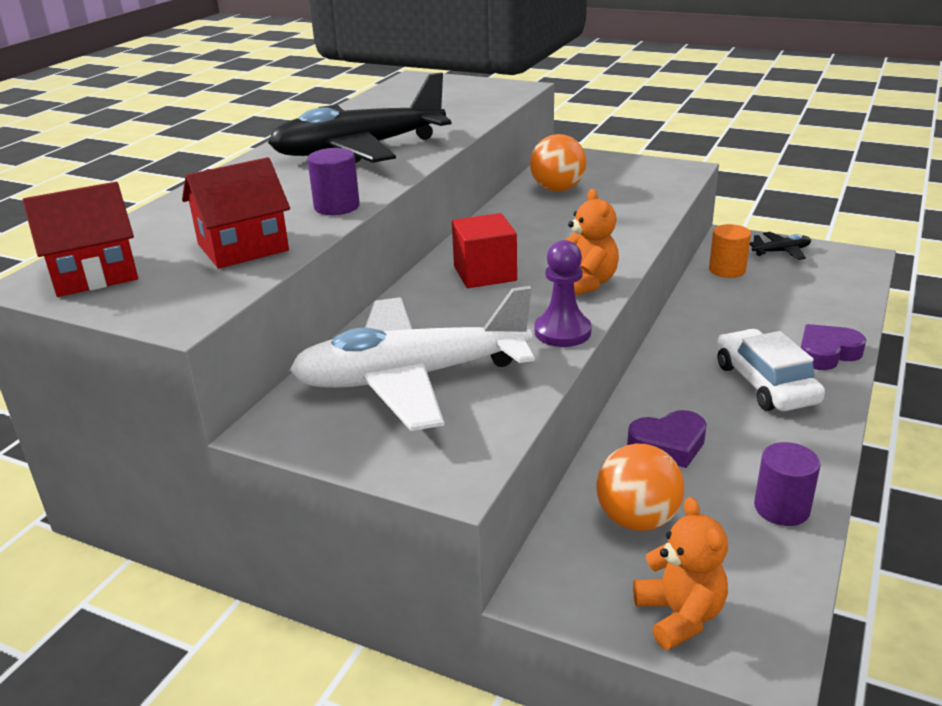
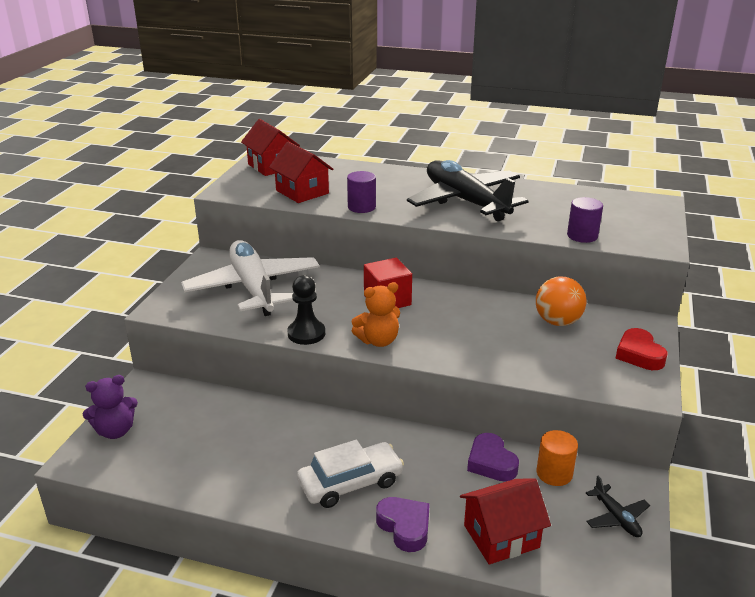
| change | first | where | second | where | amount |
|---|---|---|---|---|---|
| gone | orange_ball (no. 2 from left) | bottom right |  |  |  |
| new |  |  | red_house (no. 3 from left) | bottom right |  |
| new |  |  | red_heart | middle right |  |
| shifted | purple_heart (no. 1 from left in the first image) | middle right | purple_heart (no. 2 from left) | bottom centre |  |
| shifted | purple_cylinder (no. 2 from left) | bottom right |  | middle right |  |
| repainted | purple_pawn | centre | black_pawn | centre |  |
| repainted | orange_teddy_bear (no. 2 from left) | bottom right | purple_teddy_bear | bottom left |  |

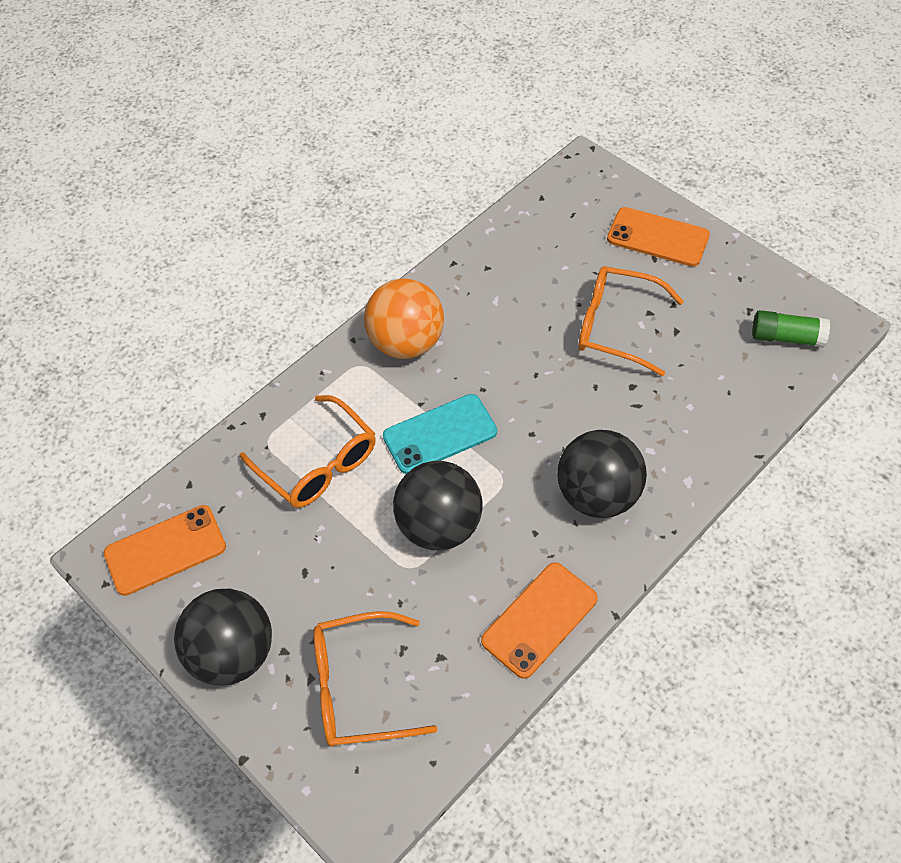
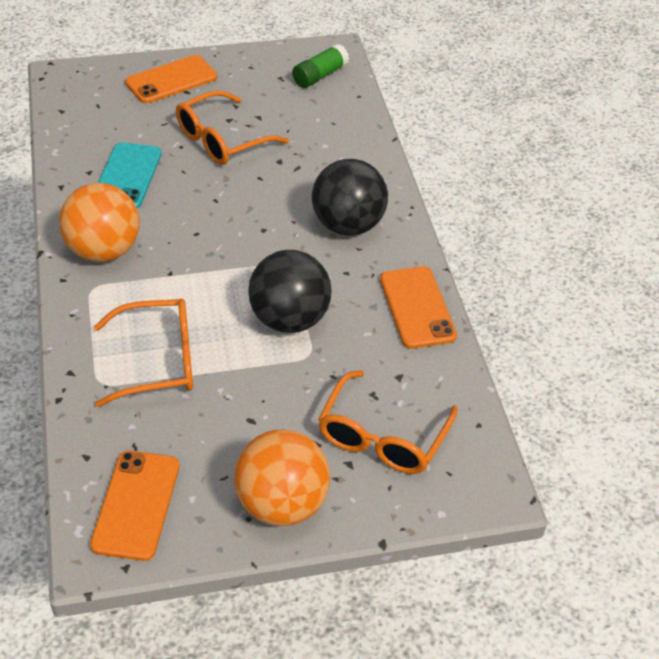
| change | first | where | second | where | amount |
|---|---|---|---|---|---|
| shifted | turquoise_phone | centre |  | top left |  |
| repainted | black_ball (no. 1 from left) | bottom left | orange_ball (no. 2 from left) | bottom centre |  |

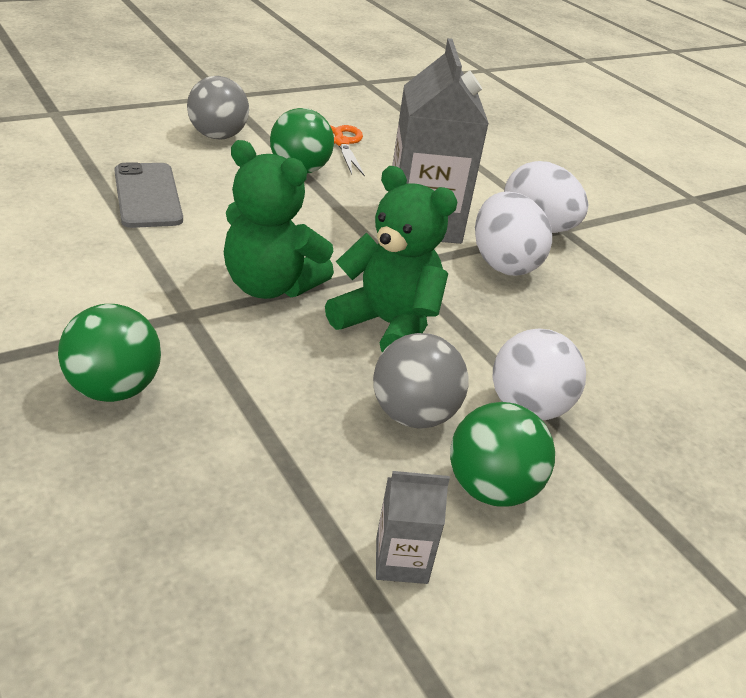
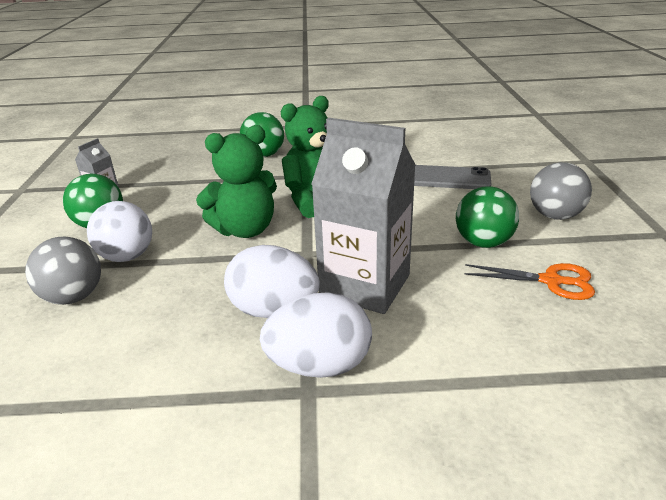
| change | first | where | second | where | amount |
|---|---|---|---|---|---|
| shifted | grey_ball (no. 2 from left in the first image) | centre | grey_ball (no. 1 from left) | middle left |  |

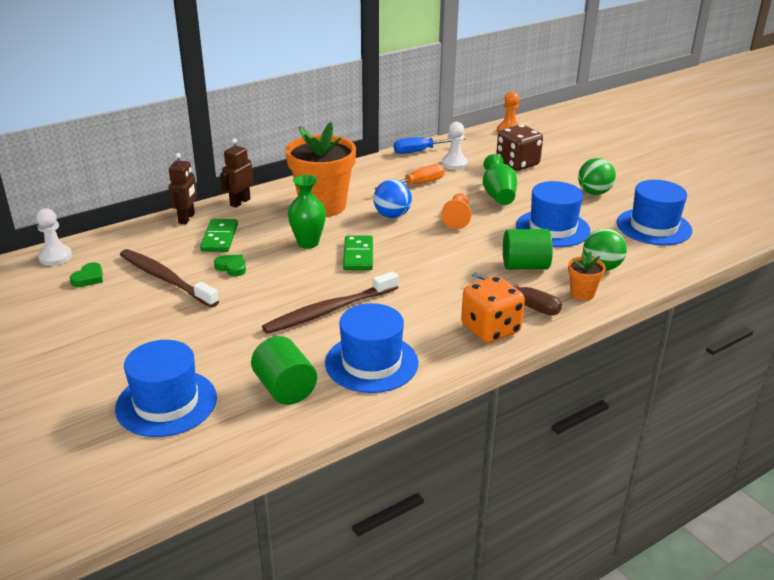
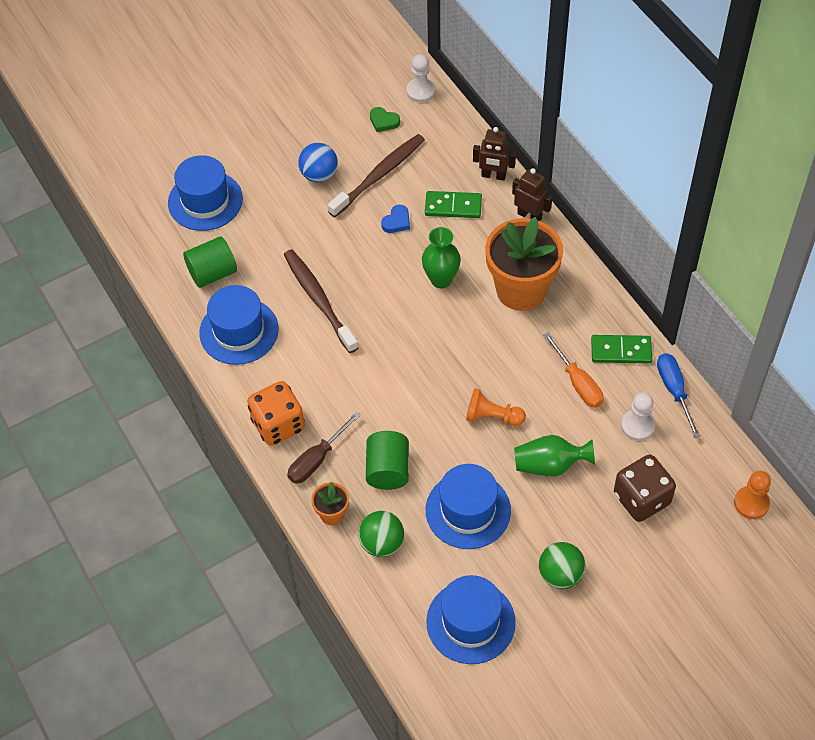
| change | first | where | second | where | amount |
|---|---|---|---|---|---|
| shifted | green_domino (no. 2 from left) | centre |  | middle right |  |
| shifted | blue_ball | centre |  | top centre |  |
| repainted | green_heart (no. 2 from left) | middle left | blue_heart | top centre |  |

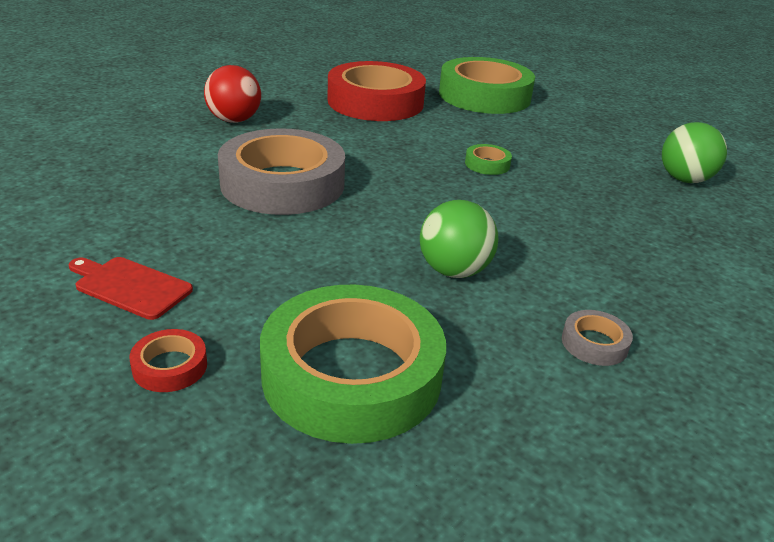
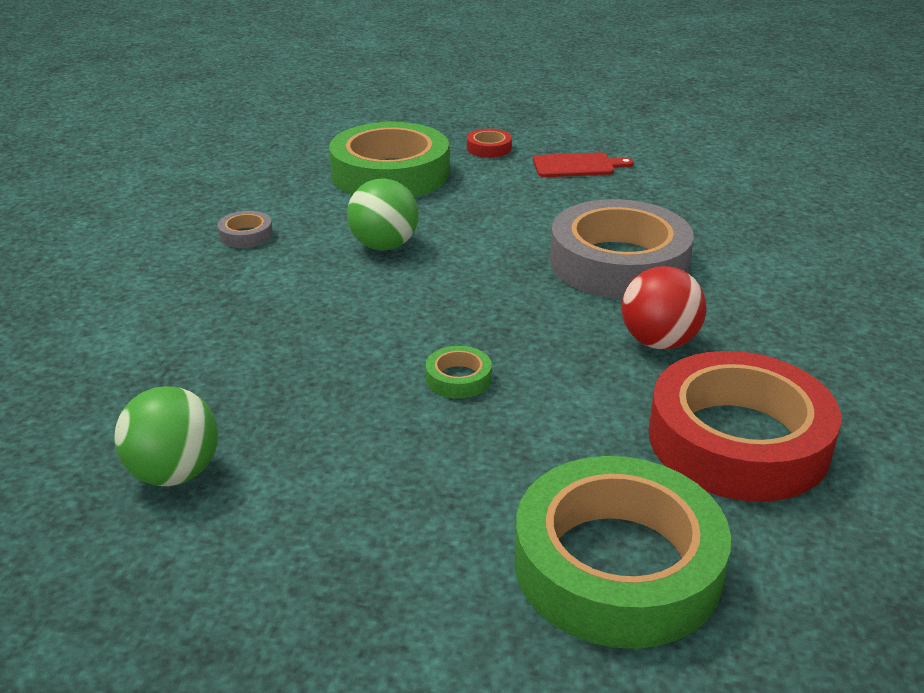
| change | first | where | second | where | amount |
|---|---|---|---|---|---|
| shifted | red_ball | top left |  | middle right |  |

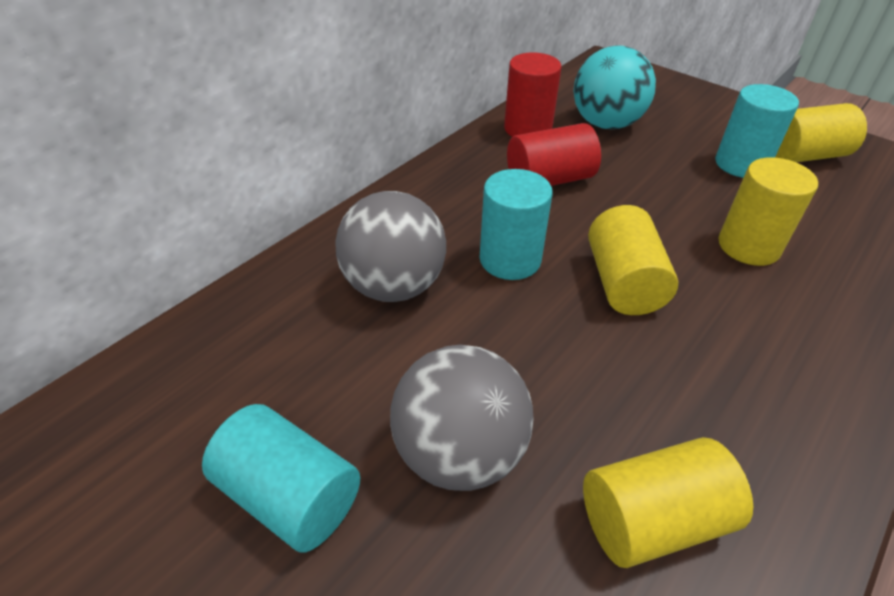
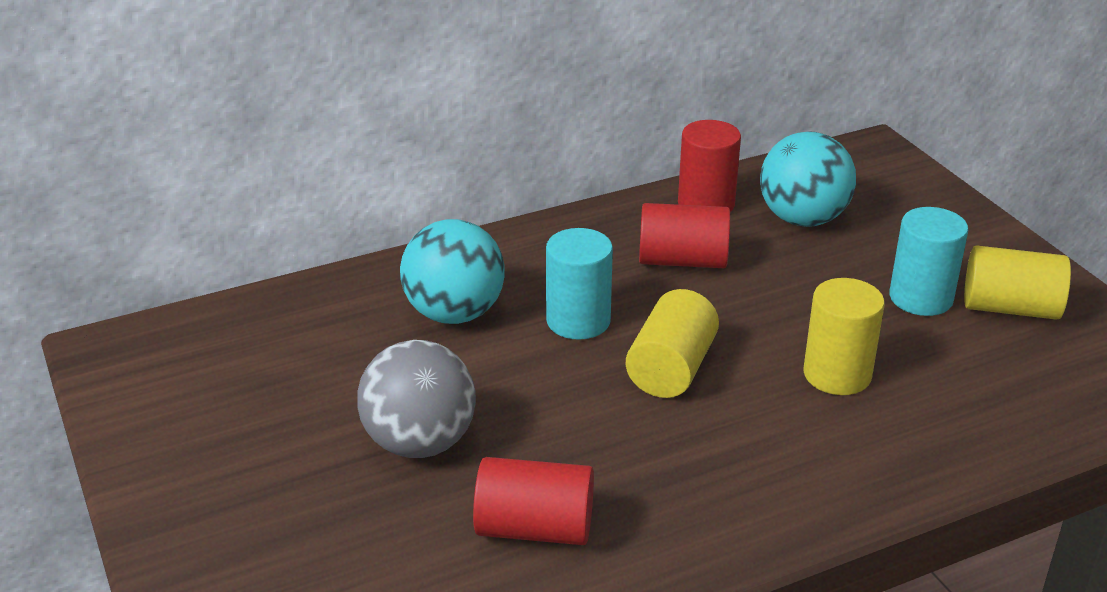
| change | first | where | second | where | amount |
|---|---|---|---|---|---|
| gone | turquoise_cylinder (no. 1 from left) | bottom left |  |  |  |
| repainted | grey_ball (no. 1 from left) | centre | turquoise_ball (no. 1 from left) | centre |  |
| repainted | yellow_cylinder (no. 2 from left) | bottom right | red_cylinder (no. 1 from left) | bottom centre |  |

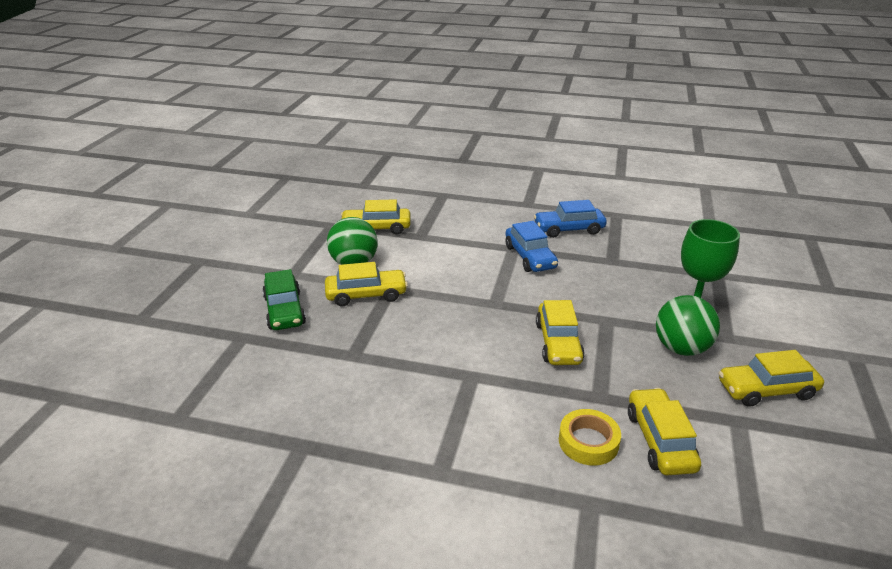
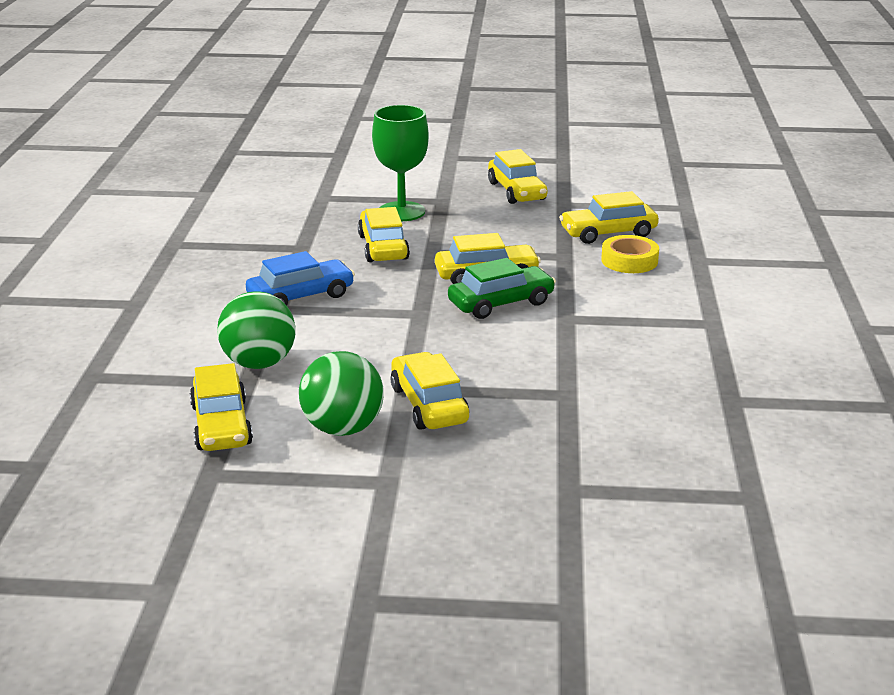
| change | first | where | second | where | amount |
|---|---|---|---|---|---|
| gone | blue_car (no. 2 from left) | centre |  |  |  |
| new |  |  | yellow_car (no. 2 from left) | centre |  |
| shifted | green_car | middle left |  | centre |  |
| shifted | green_ball (no. 2 from left in the first image) | middle right | green_ball (no. 1 from left) | middle left |  |

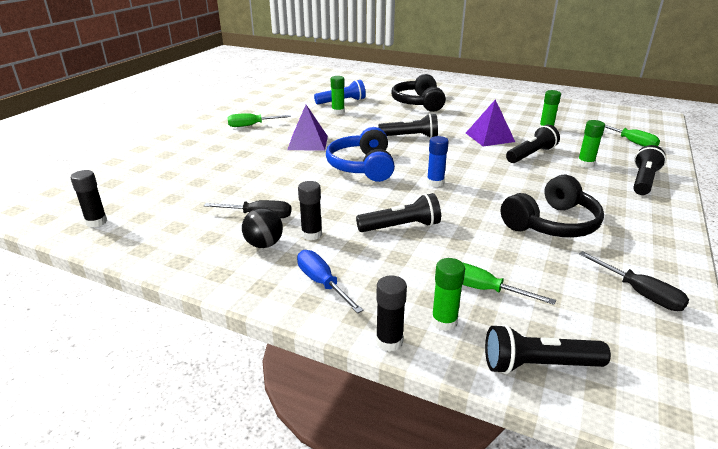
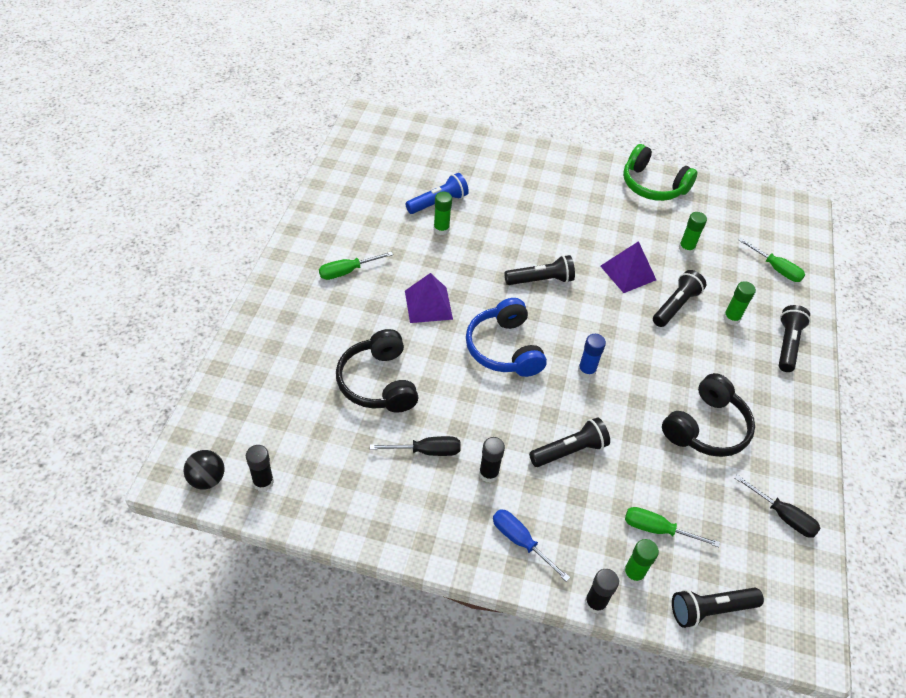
| change | first | where | second | where | amount |
|---|---|---|---|---|---|
| new |  |  | green_headphones | top right |  |
| shifted | black_ball | centre |  | bottom left |  |
| shifted | black_headphones (no. 1 from left) | top centre |  | centre |  |

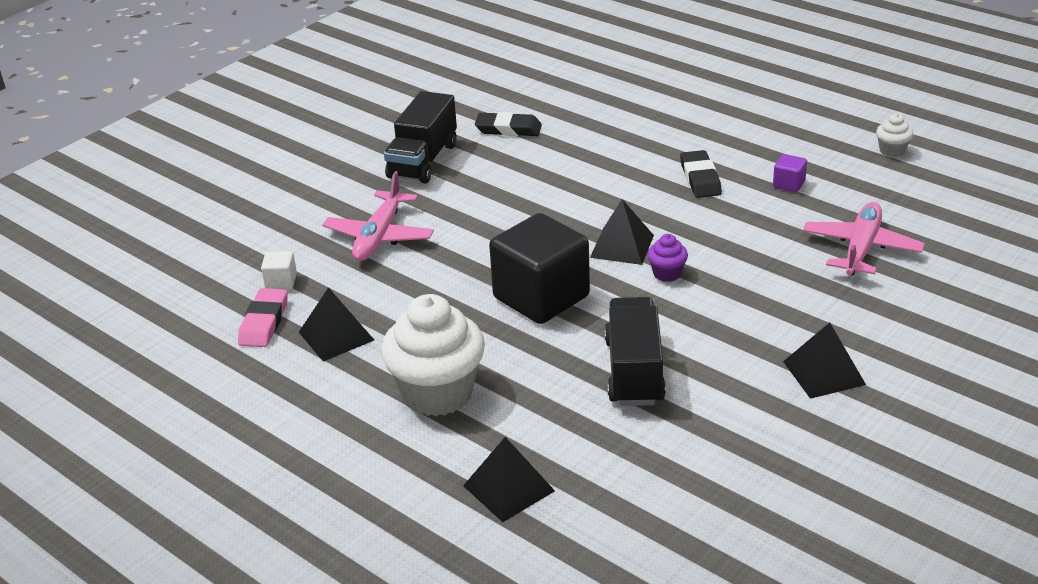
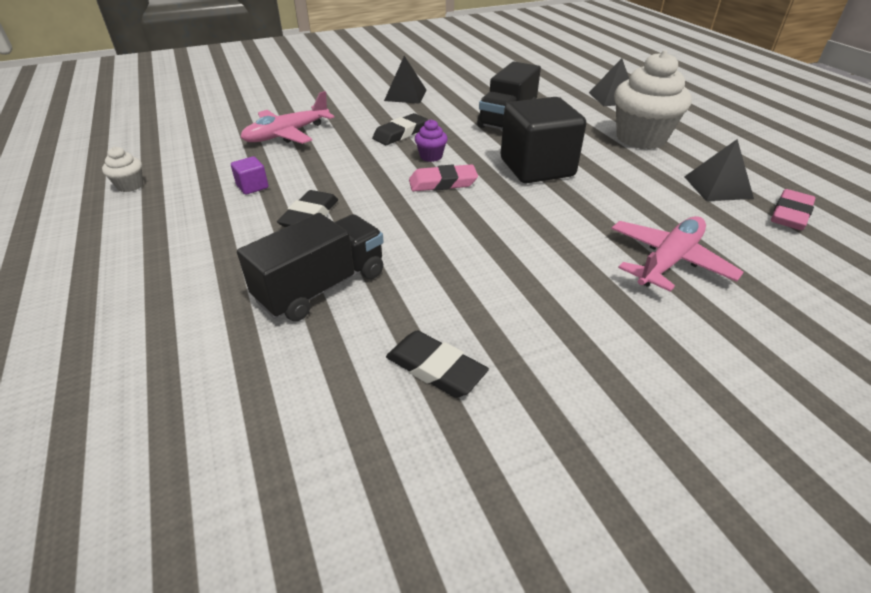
| change | first | where | second | where | amount |
|---|---|---|---|---|---|
| gone | white_cube | middle left |  |  |  |
| new |  |  | black_eraser (no. 2 from left) | top centre |  |
| shifted | black_truck (no. 1 from left) | top centre |  | centre |  |
| swapped | black_pyramid (no. 3 from left) | centre | pink_eraser (no. 1 from left) | top centre |  |

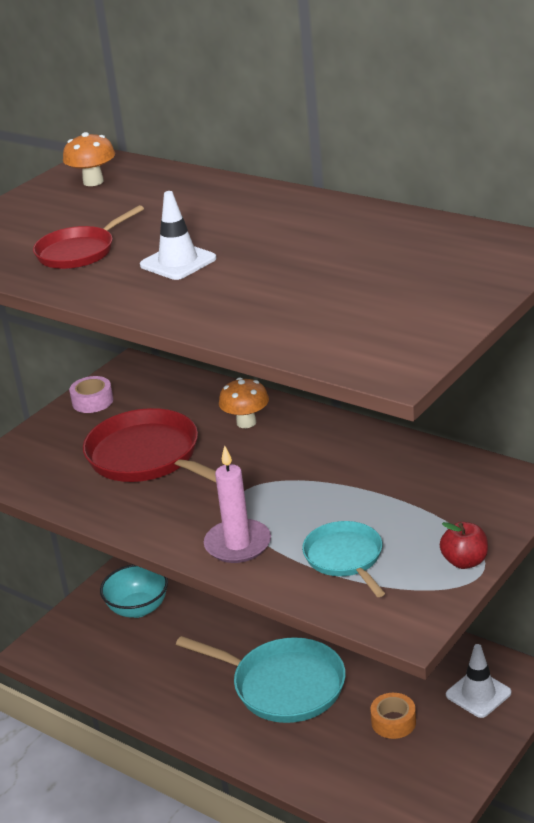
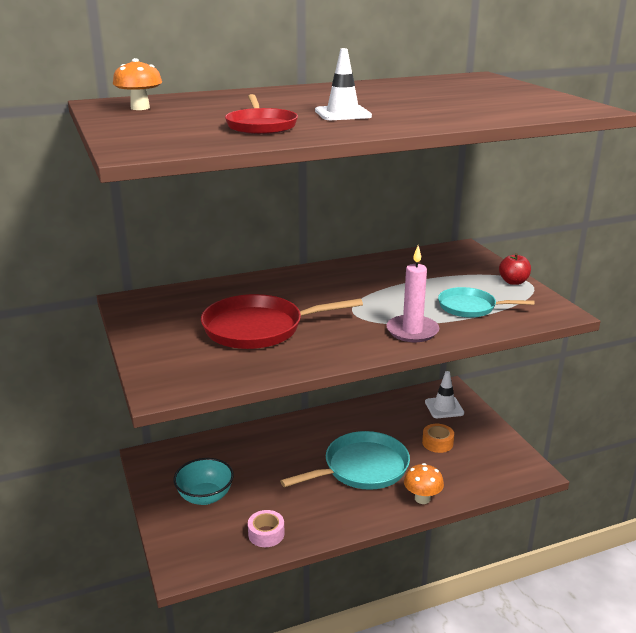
| change | first | where | second | where | amount |
|---|---|---|---|---|---|
| shifted | pink_tape | middle left |  | bottom centre |  |
| shifted | orange_mushroom (no. 2 from left) | centre |  | bottom right |  |

